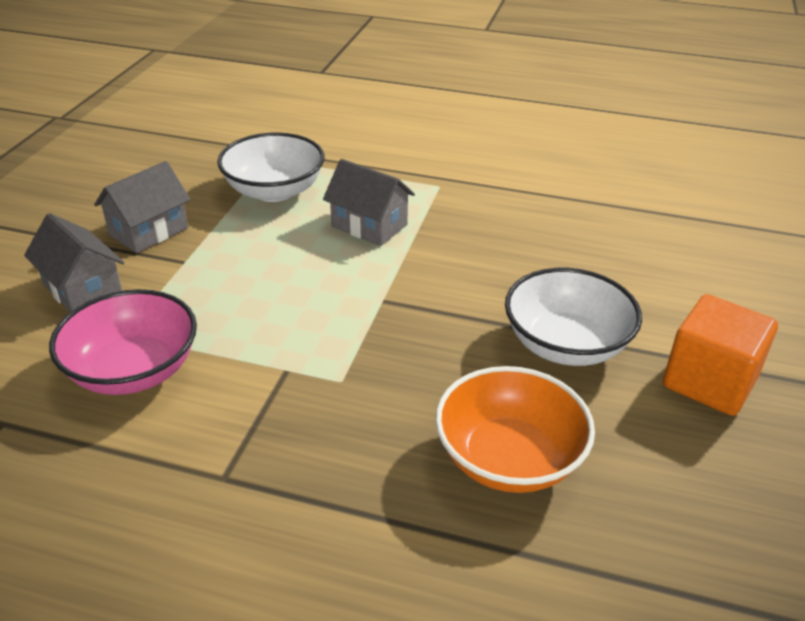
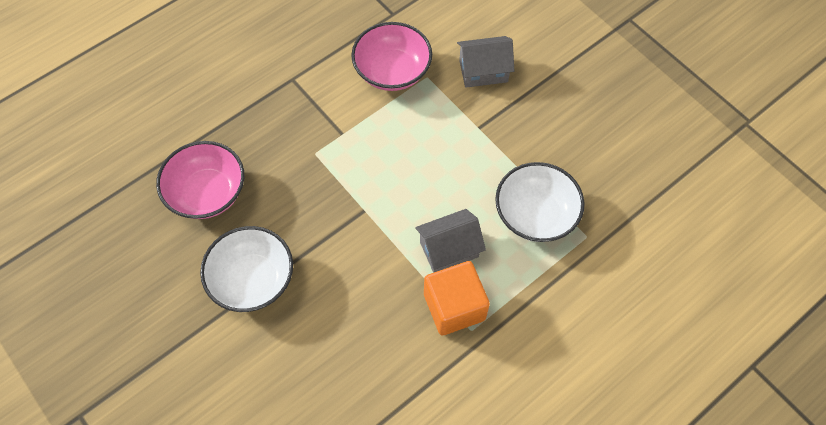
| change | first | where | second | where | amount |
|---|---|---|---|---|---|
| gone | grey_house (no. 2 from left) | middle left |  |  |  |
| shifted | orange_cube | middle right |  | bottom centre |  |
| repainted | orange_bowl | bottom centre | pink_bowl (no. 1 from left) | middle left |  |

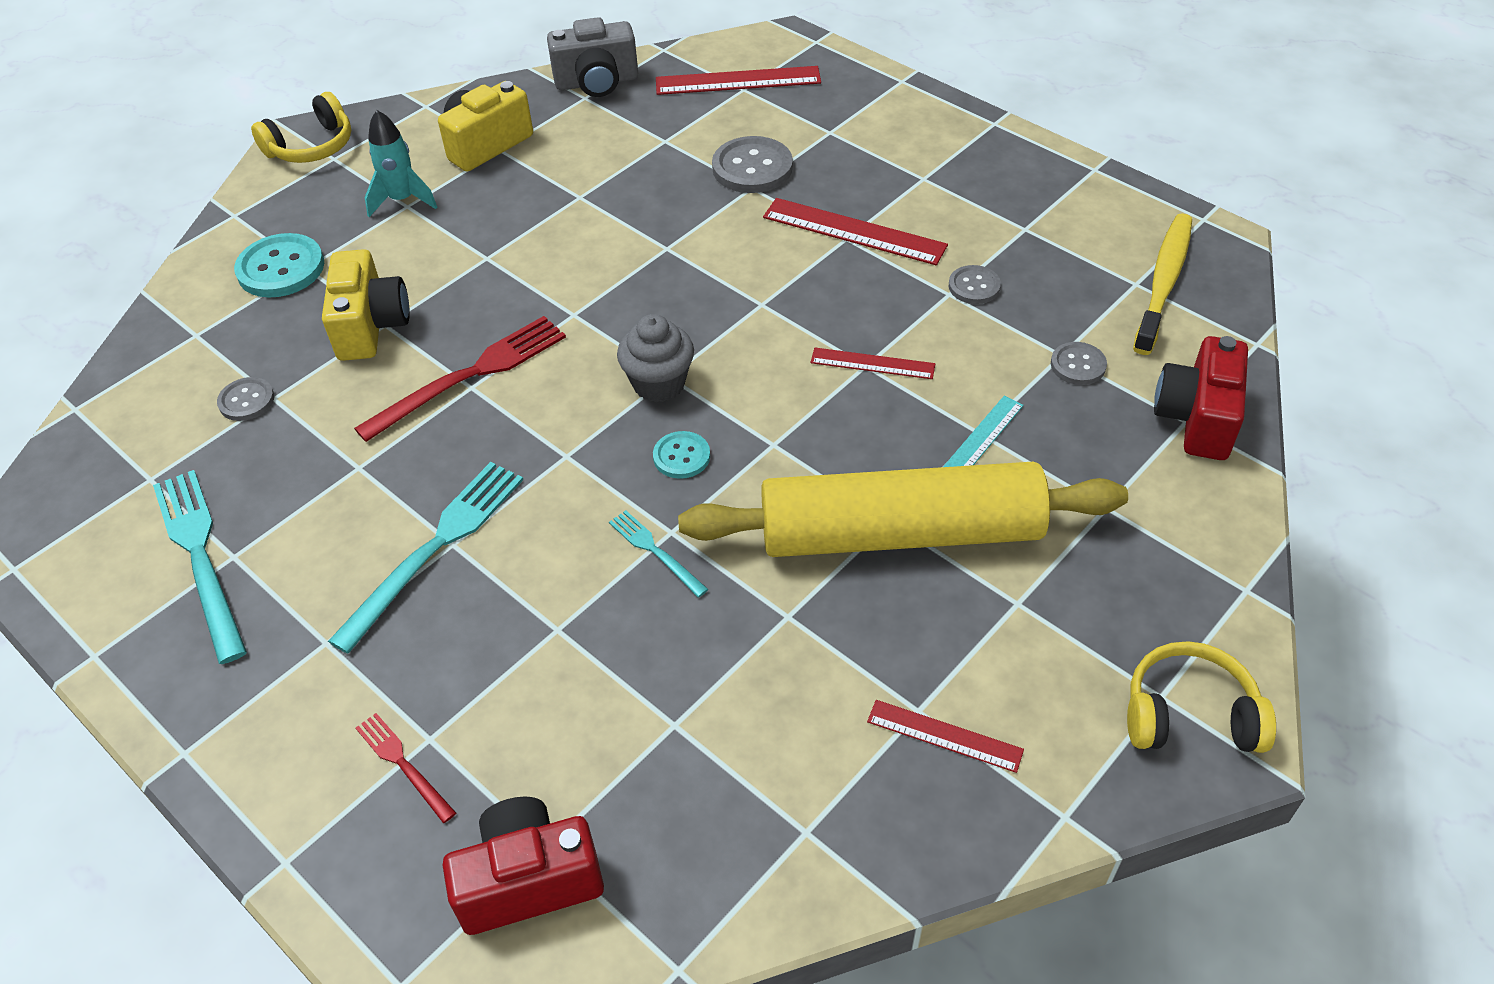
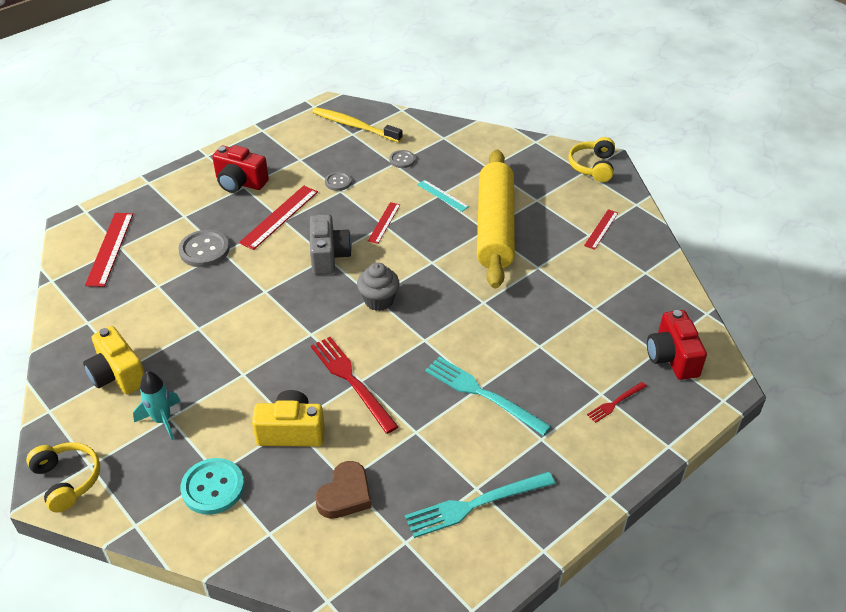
| change | first | where | second | where | amount |
|---|---|---|---|---|---|
| gone | turquoise_fork (no. 3 from left) | centre |  |  |  |
| gone | turquoise_button (no. 2 from left) | centre |  |  |  |
| shifted | grey_camera | top centre |  | centre |  |
| shifted | red_camera (no. 2 from left in the first image) | middle right | red_camera (no. 1 from left) | top left |  |
| swapped | grey_button (no. 1 from left) | middle left | brown_heart | bottom centre |  |

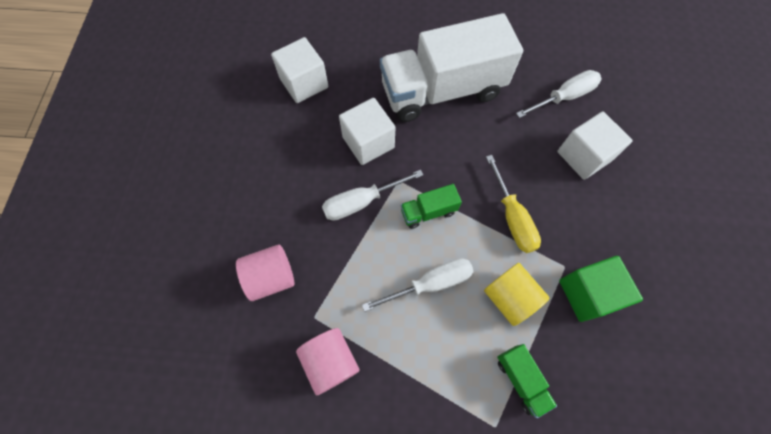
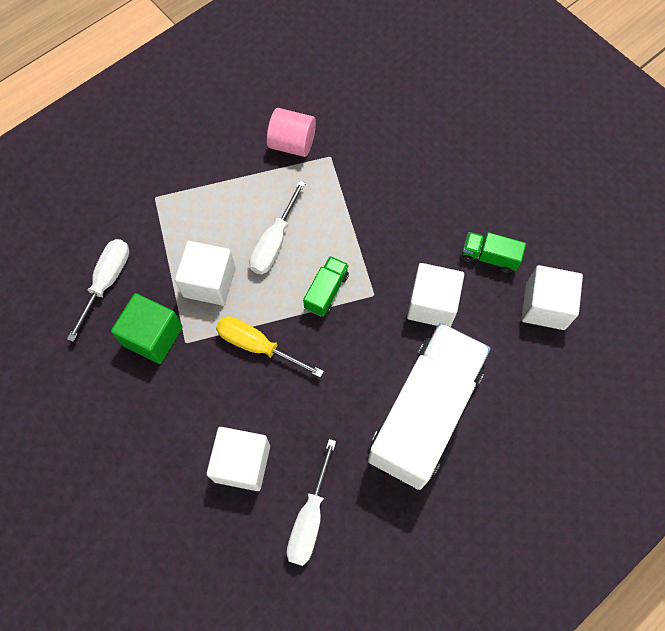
| change | first | where | second | where | amount |
|---|---|---|---|---|---|
| gone | pink_cylinder (no. 1 from left) | centre |  |  |  |
| shifted | white_screwdriver (no. 1 from left) | centre |  | middle left |  |
| shifted | green_truck (no. 2 from left) | bottom right |  | middle right |  |
| swapped | yellow_cylinder | bottom right | white_cube (no. 1 from left) | middle left |  |

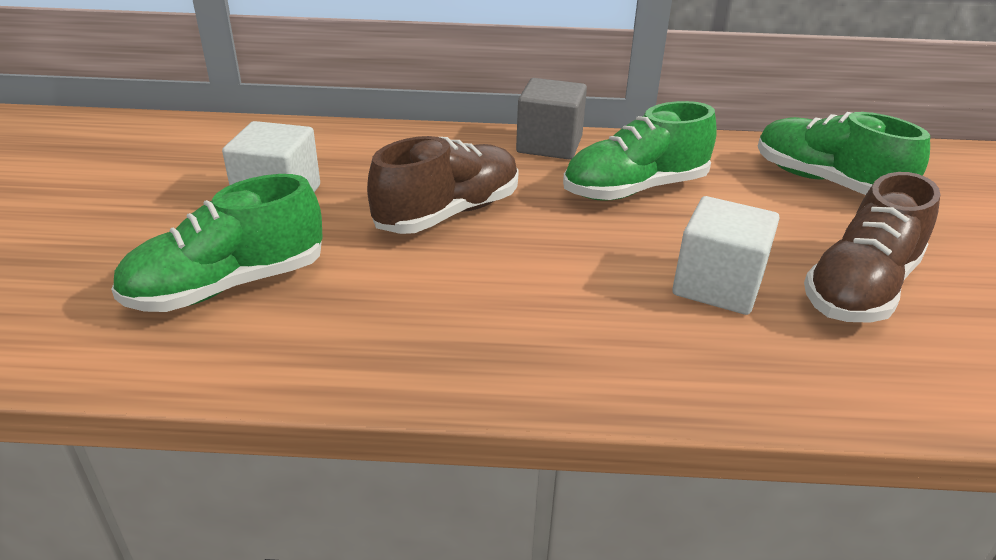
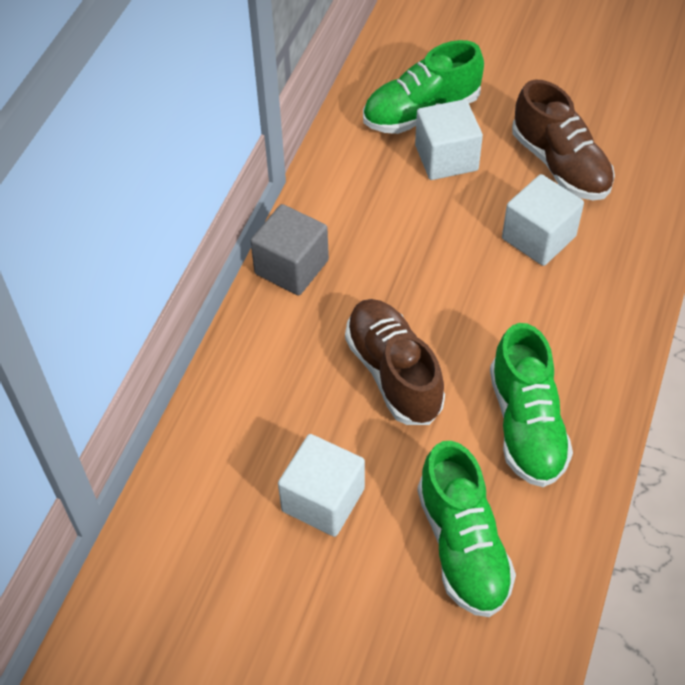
| change | first | where | second | where | amount |
|---|---|---|---|---|---|
| new |  |  | white_cube (no. 2 from left) | top centre |  |
| shifted | green_shoe (no. 2 from left in the first image) | top centre | green_shoe (no. 3 from left) | middle right |  |

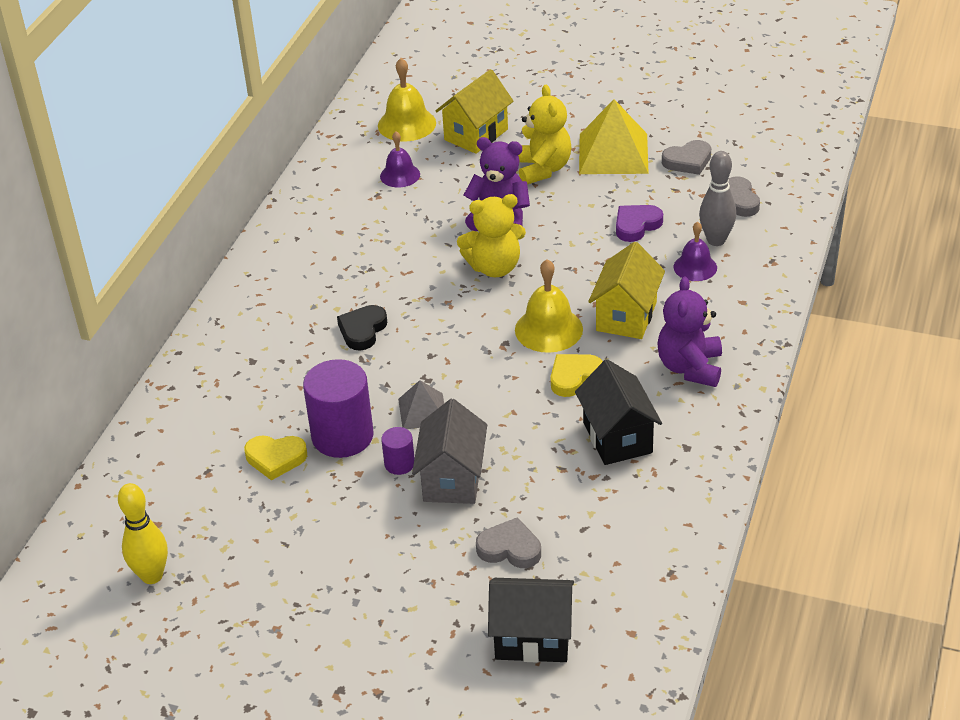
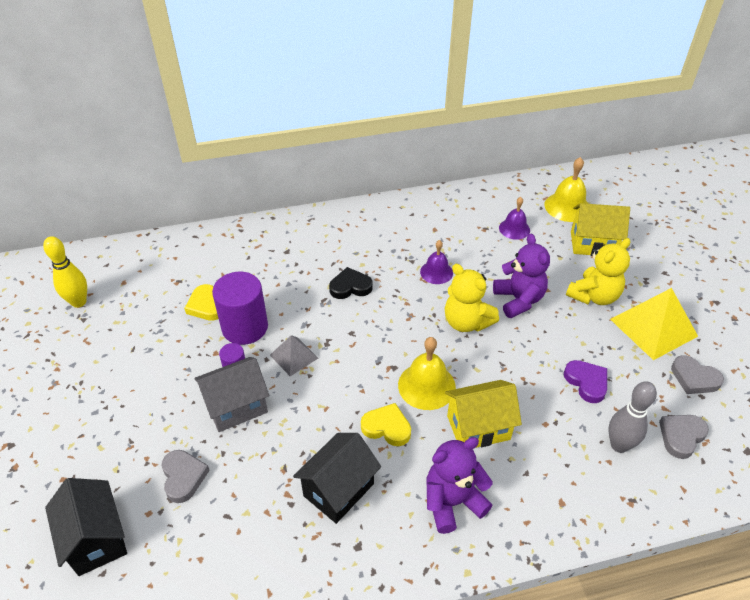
| change | first | where | second | where | amount |
|---|---|---|---|---|---|
| shifted | purple_bell (no. 2 from left in the first image) | middle right | purple_bell (no. 1 from left) | centre |  |
| rotated | purple_heart | top centre |  | middle right | 45 degrees clockwise |

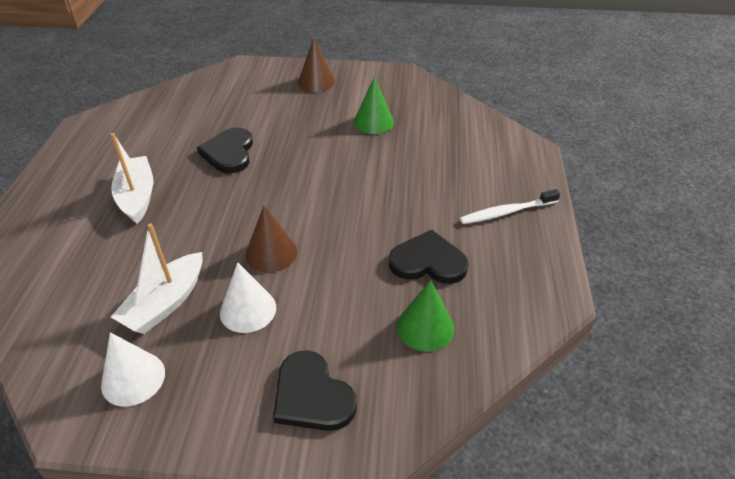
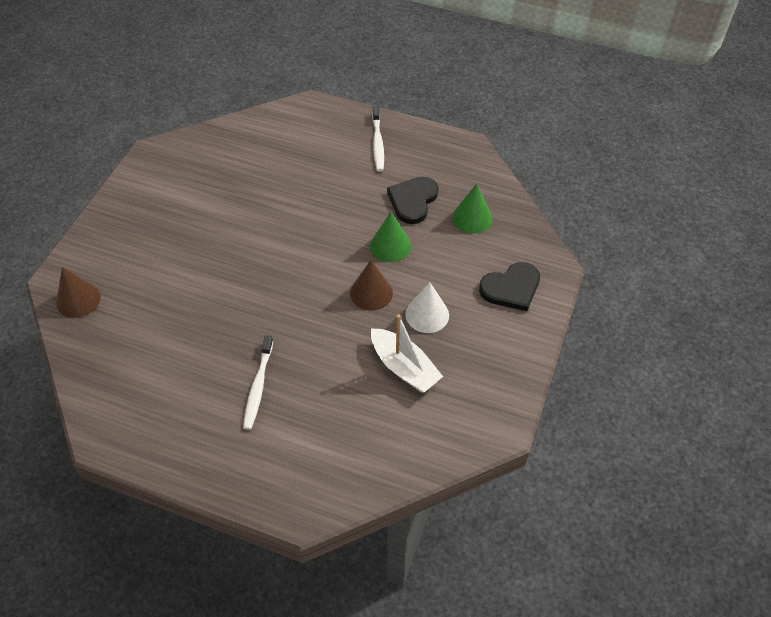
| change | first | where | second | where | amount |
|---|---|---|---|---|---|
| gone | white_cone (no. 1 from left) | bottom left |  |  |  |
| gone | black_heart (no. 1 from left) | top left |  |  |  |
| shifted | brown_cone (no. 2 from left in the first image) | top centre | brown_cone (no. 1 from left) | middle left |  |
| shifted | green_cone (no. 1 from left) | top centre |  | centre |  |
| swapped | white_boat (no. 1 from left) | middle left | white_toothbrush (no. 1 from left) | centre |  |

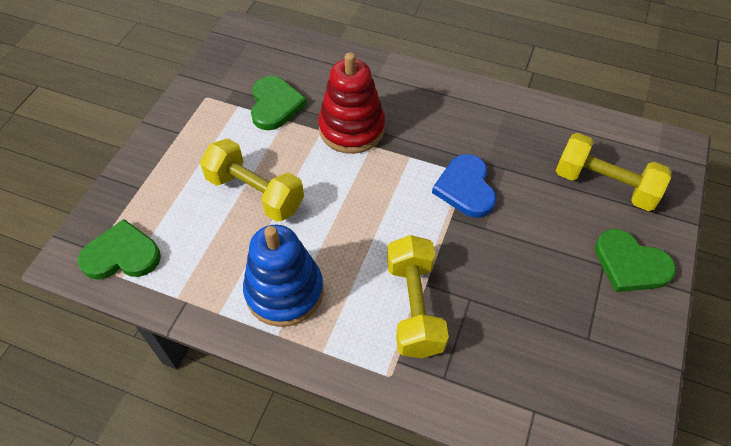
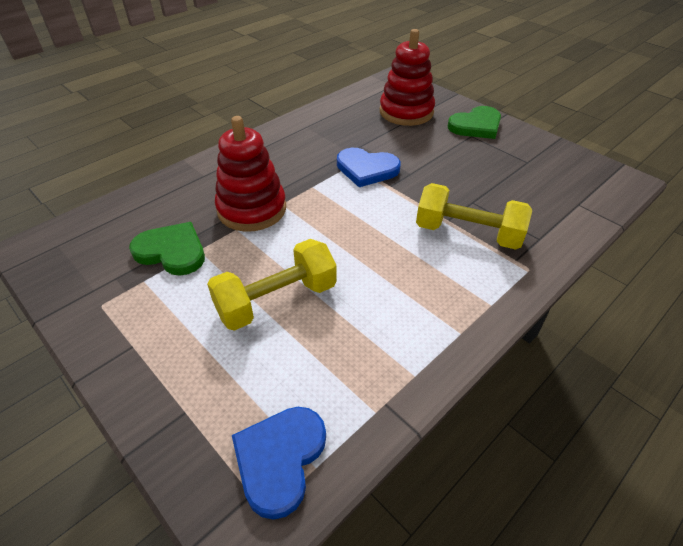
| change | first | where | second | where | amount |
|---|---|---|---|---|---|
| gone | blue_stacking_toy | centre |  |  |  |
| swapped | yellow_dumbbell (no. 3 from left) | middle right | red_stacking_toy (no. 2 from left) | top centre |  |
| repainted | green_heart (no. 1 from left) | middle left | blue_heart (no. 1 from left) | bottom centre |  |

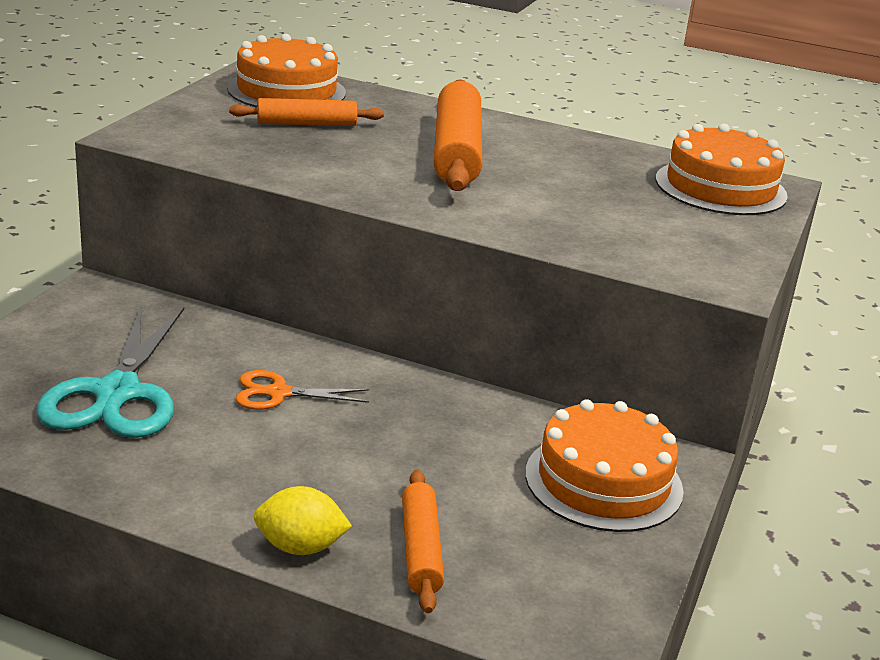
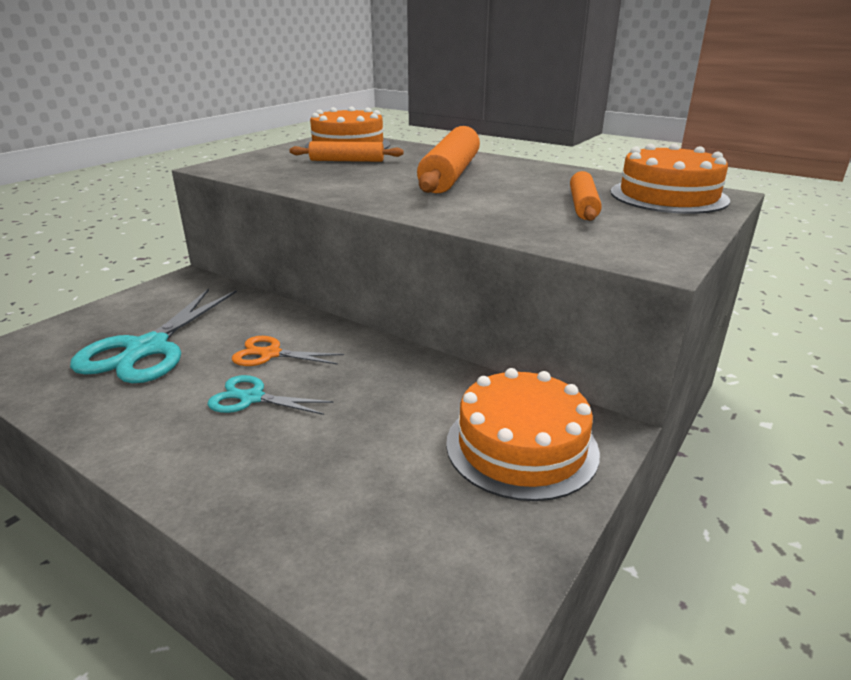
| change | first | where | second | where | amount |
|---|---|---|---|---|---|
| gone | yellow_lemon | bottom centre |  |  |  |
| new |  |  | turquoise_scissors (no. 2 from left) | middle left |  |
| shifted | orange_rolling_pin (no. 2 from left in the first image) | bottom centre | orange_rolling_pin (no. 3 from left) | top right |  |

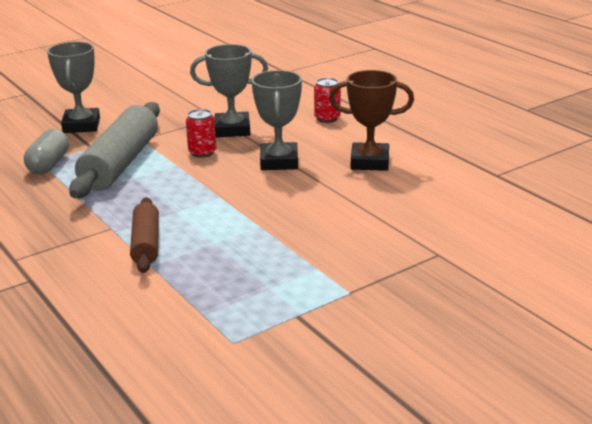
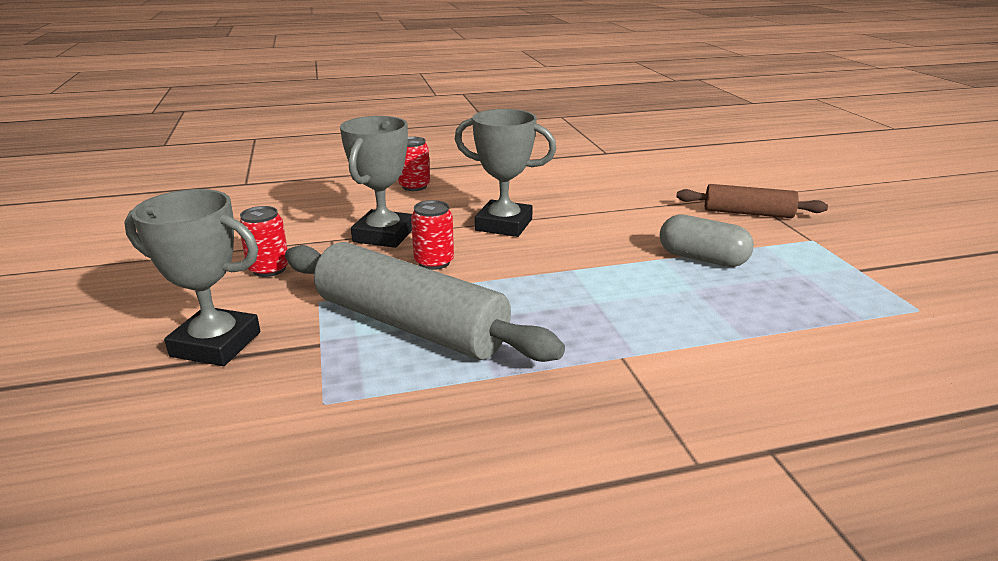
| change | first | where | second | where | amount |
|---|---|---|---|---|---|
| gone | brown_trophy | top centre |  |  |  |
| new |  |  | red_can (no. 1 from left) | middle left |  |
| shifted | grey_capsule | middle left |  | middle right |  |
| shifted | brown_rolling_pin | middle left |  | middle right |  |

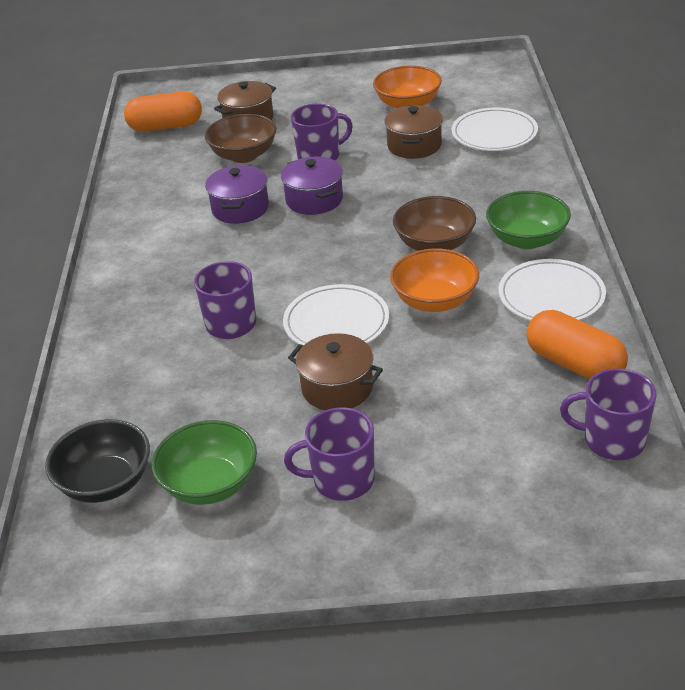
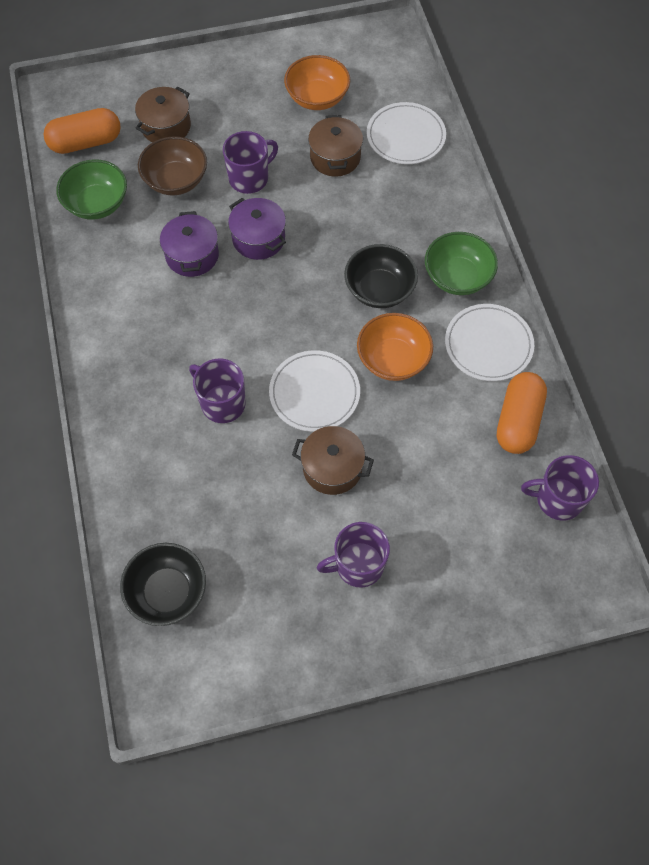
| change | first | where | second | where | amount |
|---|---|---|---|---|---|
| shifted | green_bowl (no. 1 from left) | bottom left |  | top left |  |
| repainted | brown_bowl (no. 2 from left) | top centre | black_bowl (no. 2 from left) | top centre |  |
| rotated | orange_capsule (no. 2 from left) | middle right |  | middle right | 75 degrees clockwise |

